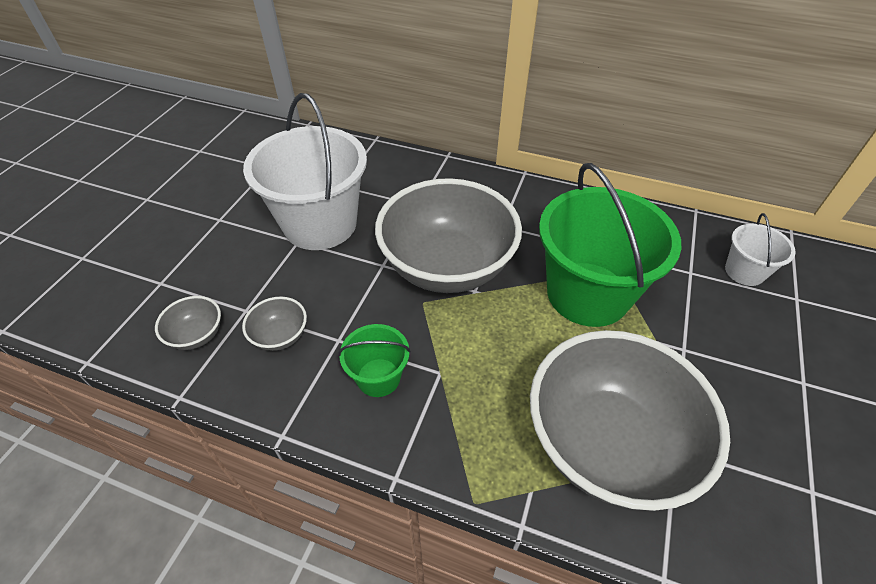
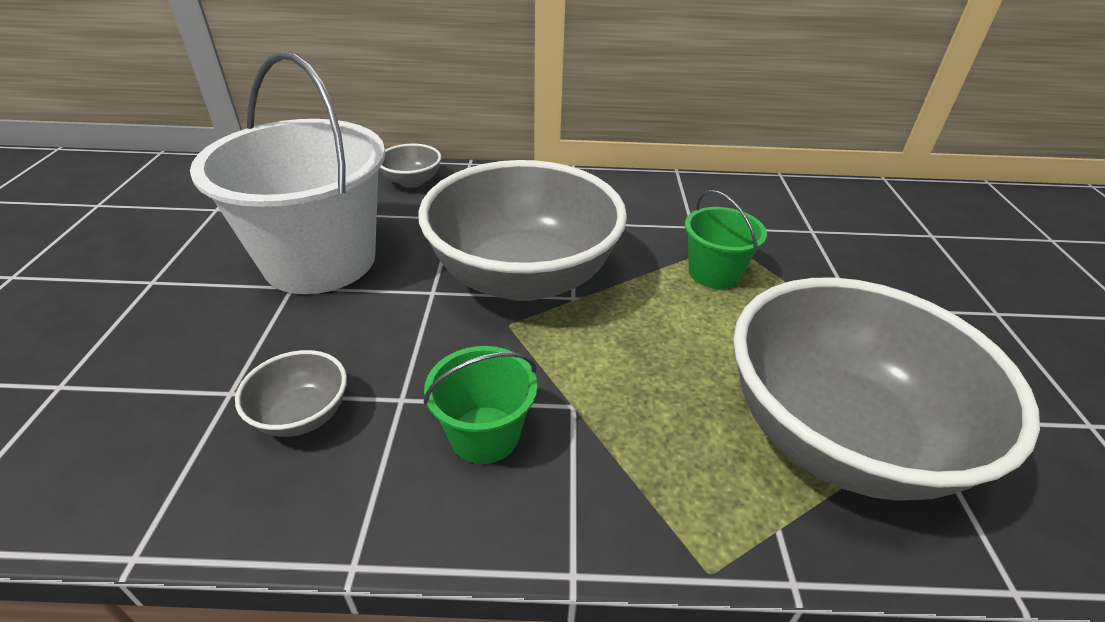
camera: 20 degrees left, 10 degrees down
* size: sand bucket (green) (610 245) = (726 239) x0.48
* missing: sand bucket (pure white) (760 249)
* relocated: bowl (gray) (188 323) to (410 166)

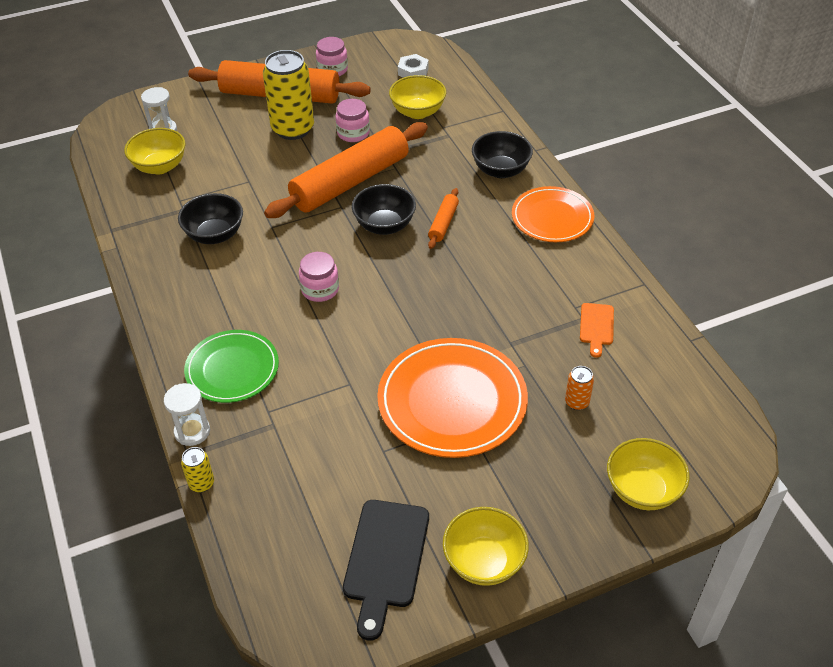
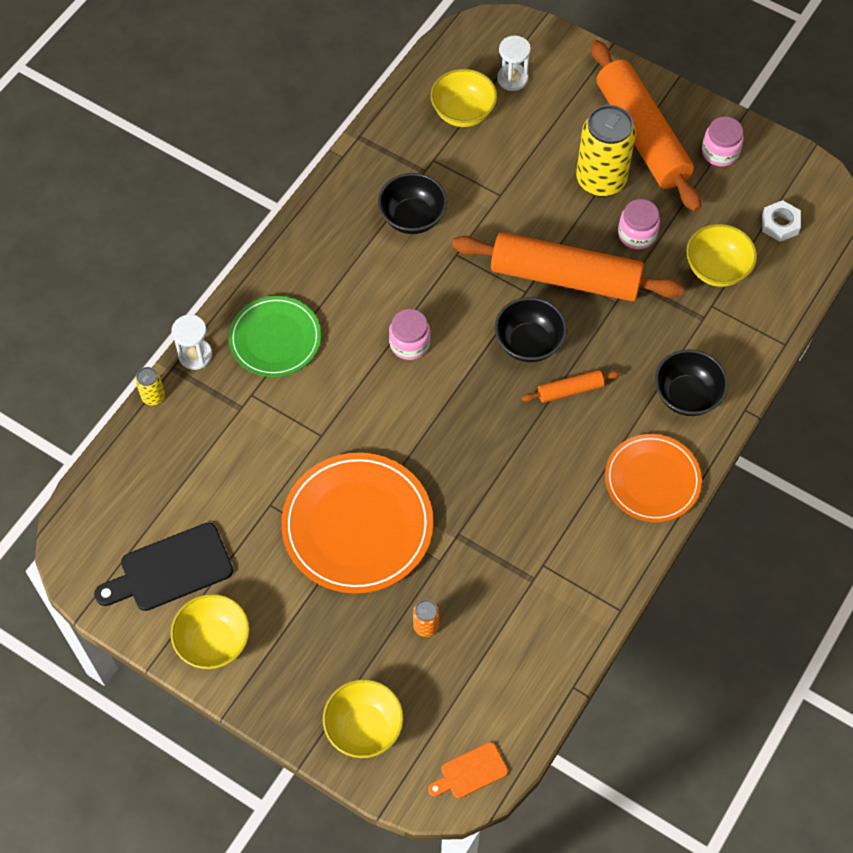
camera: 55 degrees right, 15 degrees up
* relocated: chopping board (bright orange) (597 330) to (468 770)

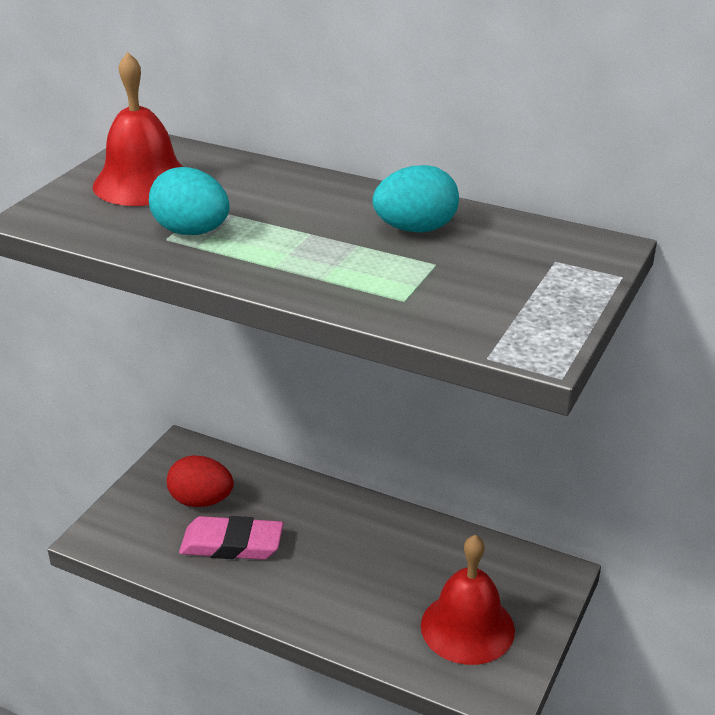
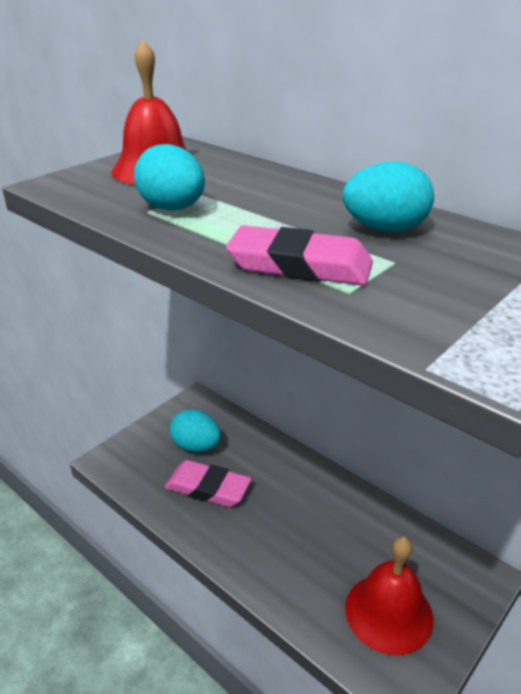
camera: 15 degrees right, 0 degrees up
* colour: toy egg (red) (200 481) to toy egg (aqua) (195 430)
* appeared: gum eraser (pink) (299 255)

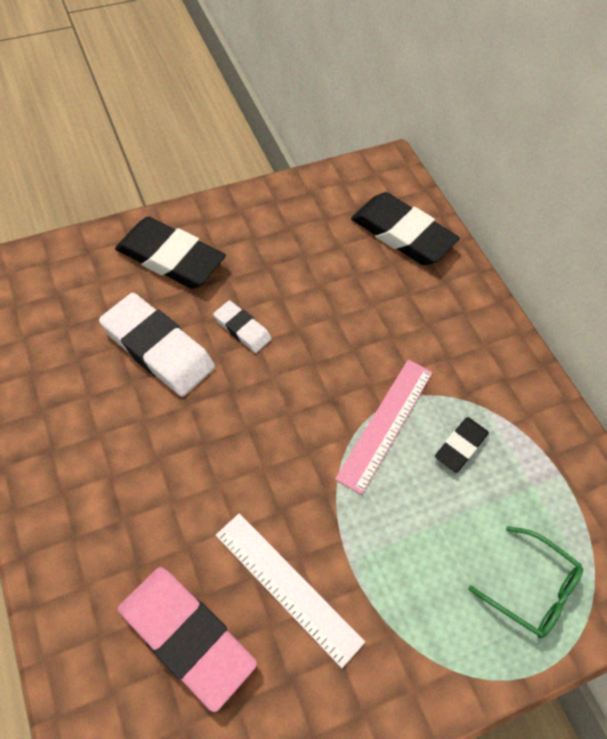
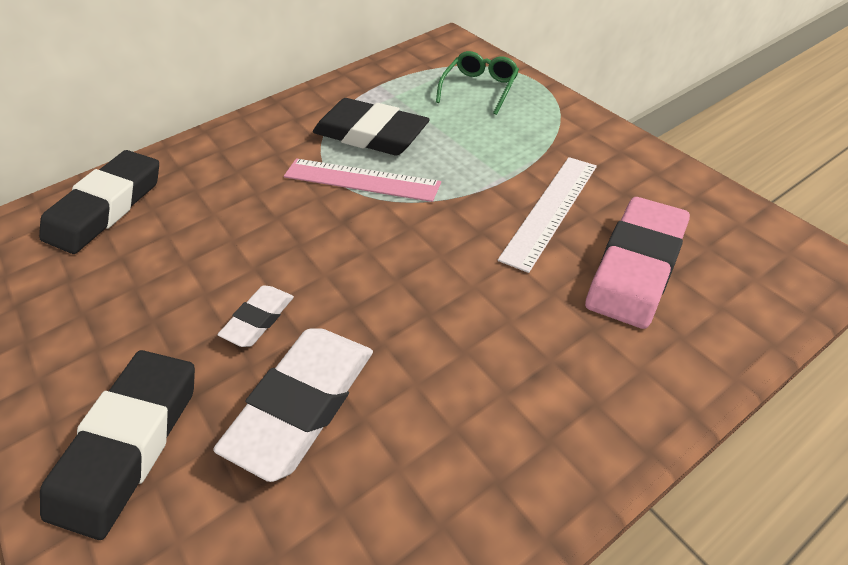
camera: 95 degrees left, 10 degrees down
* size: gum eraser (black) (462 445) = (371 126) x1.92

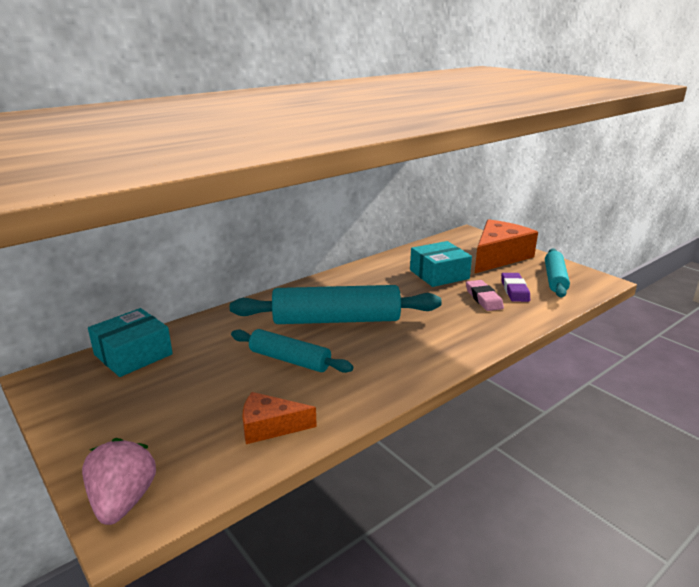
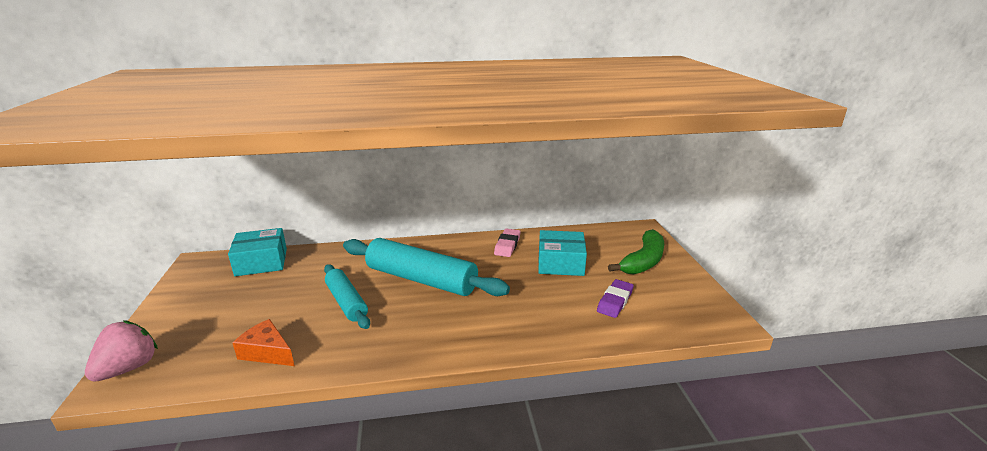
camera: 30 degrees right, 0 degrees up
* exchanged: cheese (bright orange) (506 246) to toy banana (green) (636 251)
* missing: rolling pin (aqua) (557 272)
* relocated: gum eraser (pink) (485 295) to (507 242)

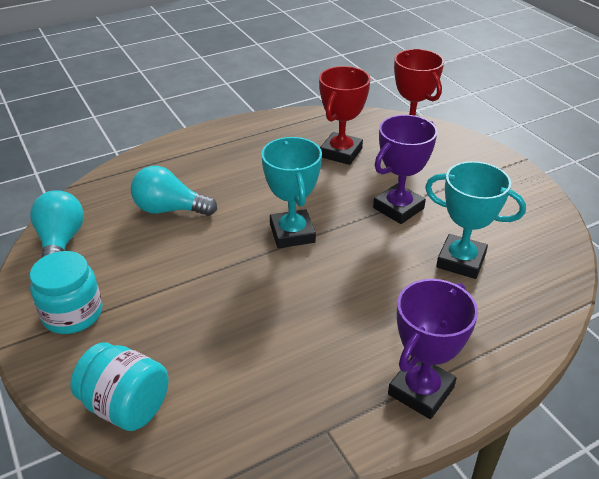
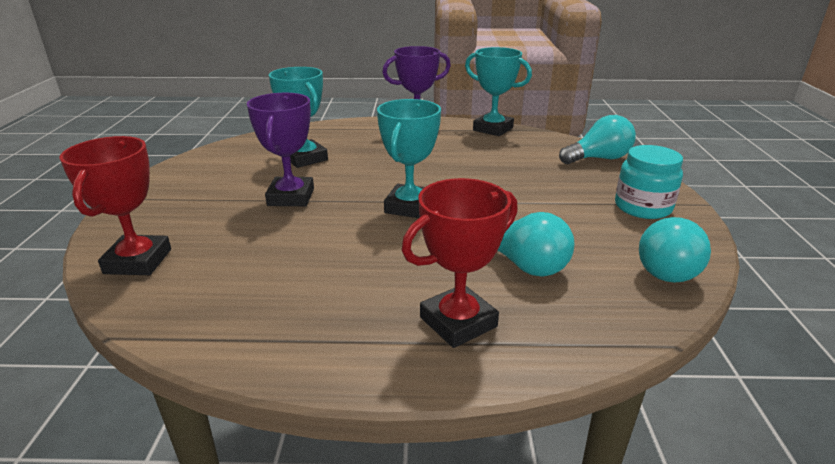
camera: 150 degrees left, 10 degrees down
* relocated: award cup (red) (344 115) to (460 263)
* spun: award cup (violet) (405 169) = (280 149) 75 degrees counterclockwise
* exchanged: jar (aqua) (119 386) to lightbulb (aqua) (597 139)
* appeared: award cup (aqua) (498 91)

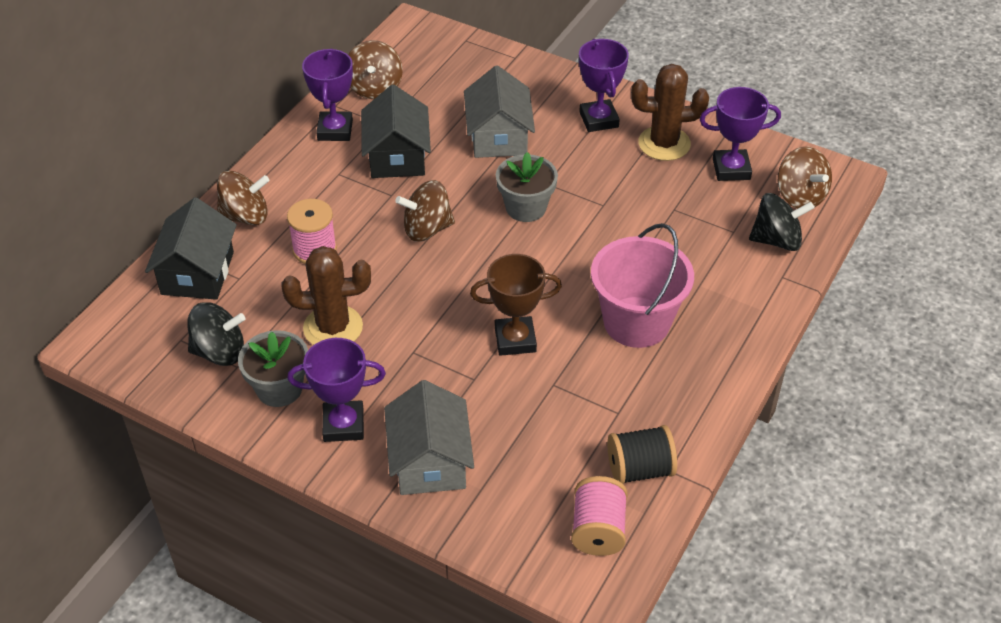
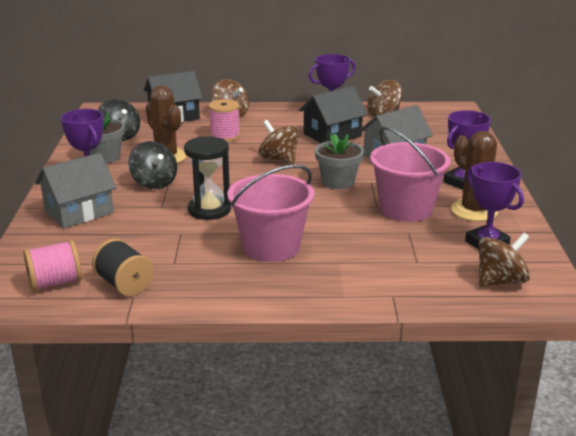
camera: 60 degrees right, 20 degrees down
* spun: whirligig (dark brown) (805 178) = (504 260) 150 degrees counterclockwise
* relocated: whirligig (black) (781 222) to (152 165)
* exchanged: award cup (dark brown) (516 305) to sand timer (black) (207 178)
* appeared: sand bucket (pink) (410 174)

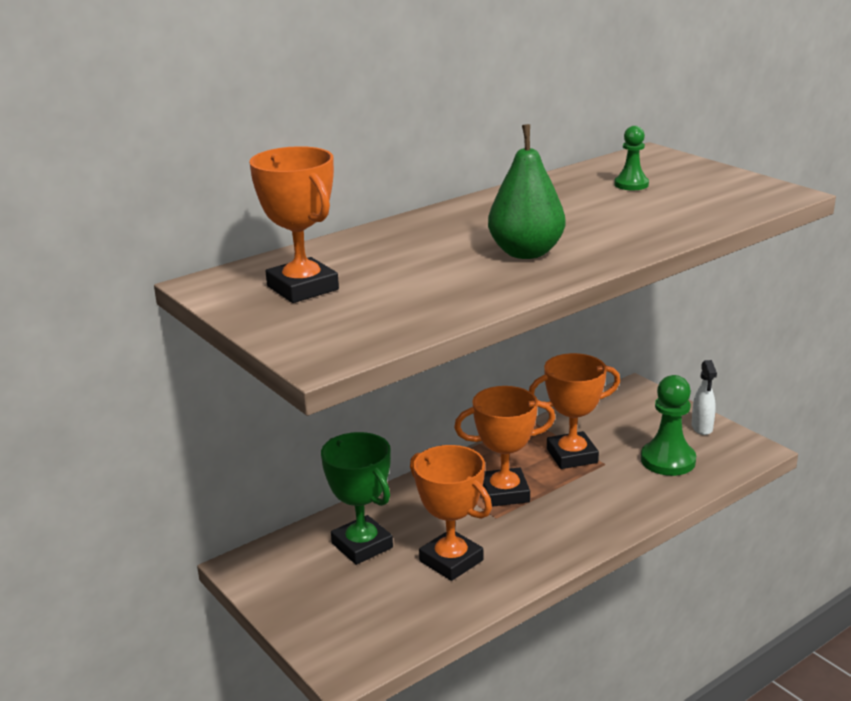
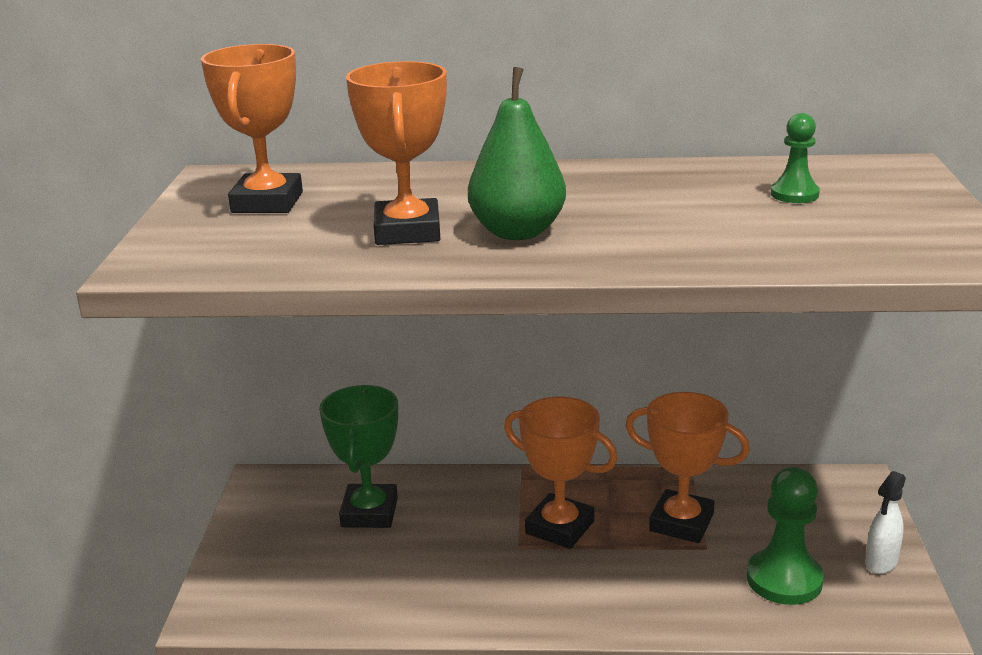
camera: 40 degrees right, 0 degrees up
* relocated: award cup (bright orange) (451 513) to (396 153)

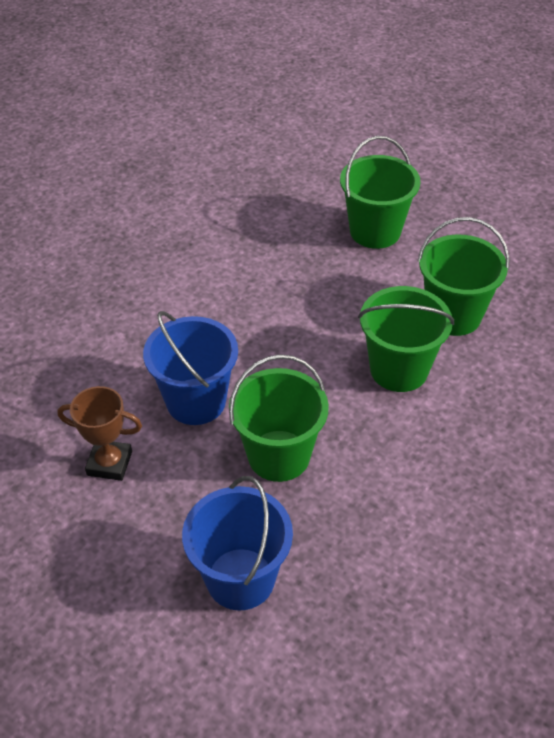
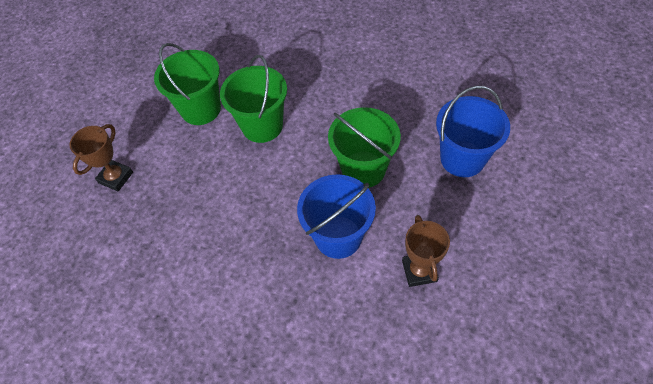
camera: 105 degrees left, 10 degrees up
* exchanged: sand bucket (green) (380 192) to award cup (dark brown) (101 158)

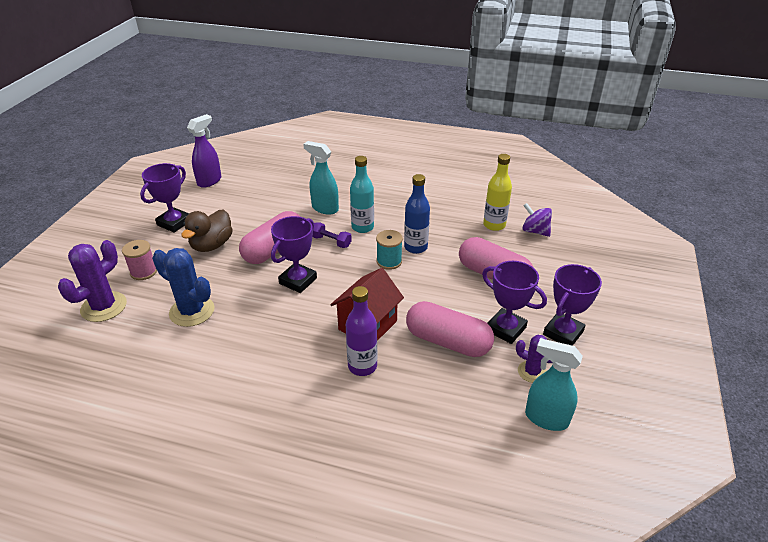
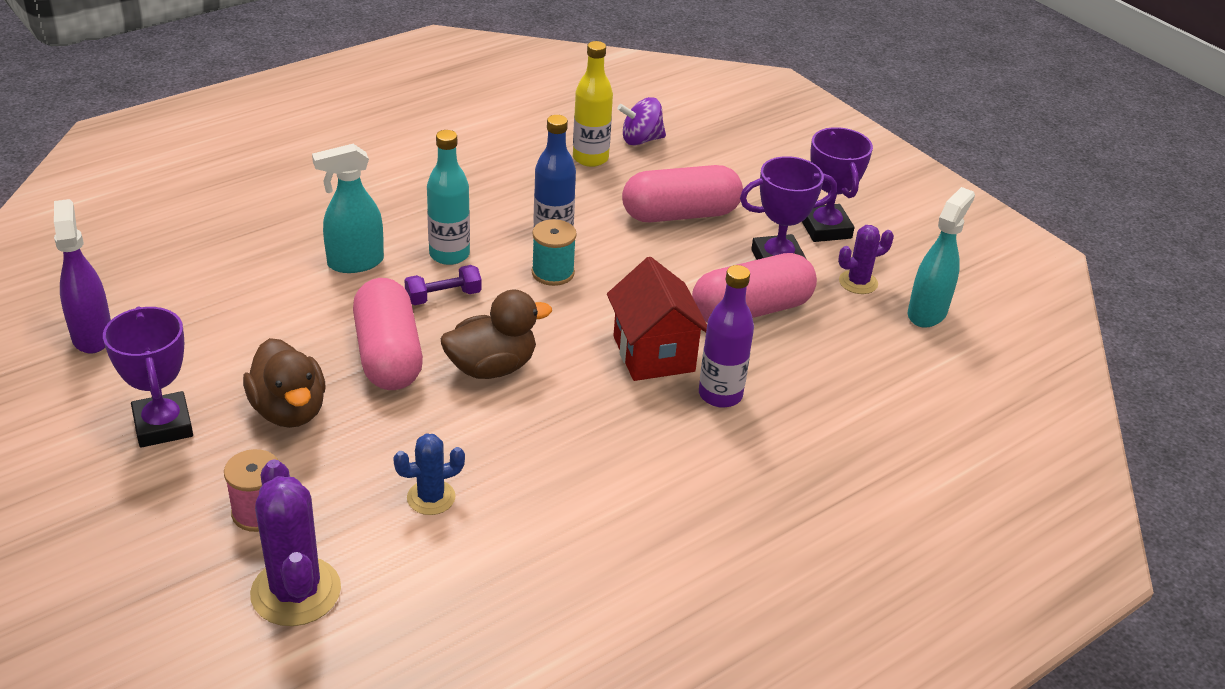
camera: 55 degrees left, 0 degrees up
* exchanged: award cup (violet) (294 254) to toy duck (dark brown) (496 334)
* size: prickly plant (cobalt) (183 287) = (429 474) x0.59
* spun: spray bottle (aqua) (554 384) = (941 257) 150 degrees clockwise

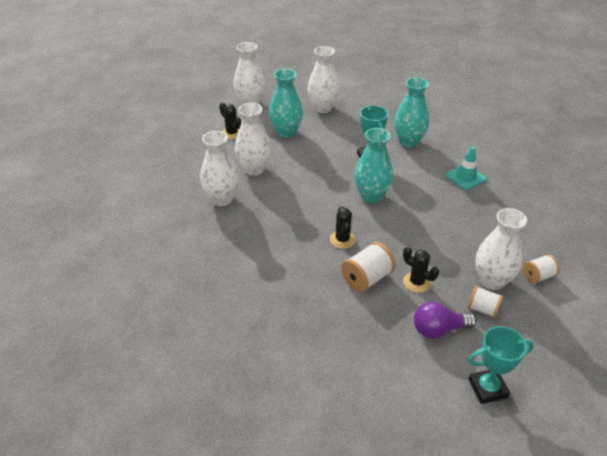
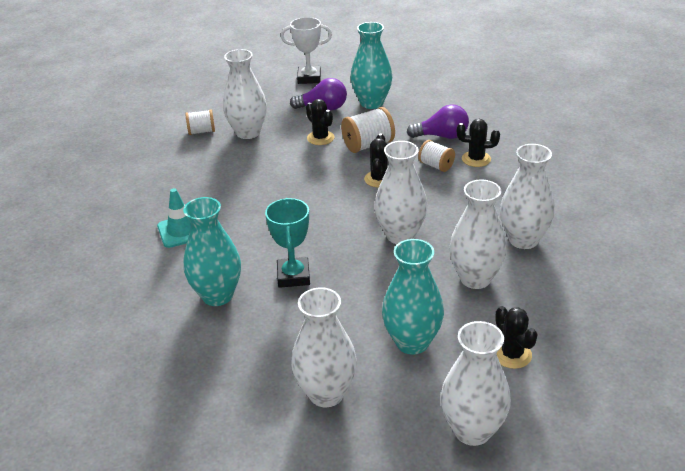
camera: 165 degrees left, 5 degrees down
* relocated: flower vase (aqua) (373 165) to (371 65)
* relocated: spool (pure white) (485 302) to (436 156)
* colour: award cup (aqua) (501 365) to award cup (pure white) (306 50)
* appeared: lightbulb (violet) (438 121)
* appeared: prickly plant (black) (478 143)
* appeared: flower vase (pure white) (401 192)

